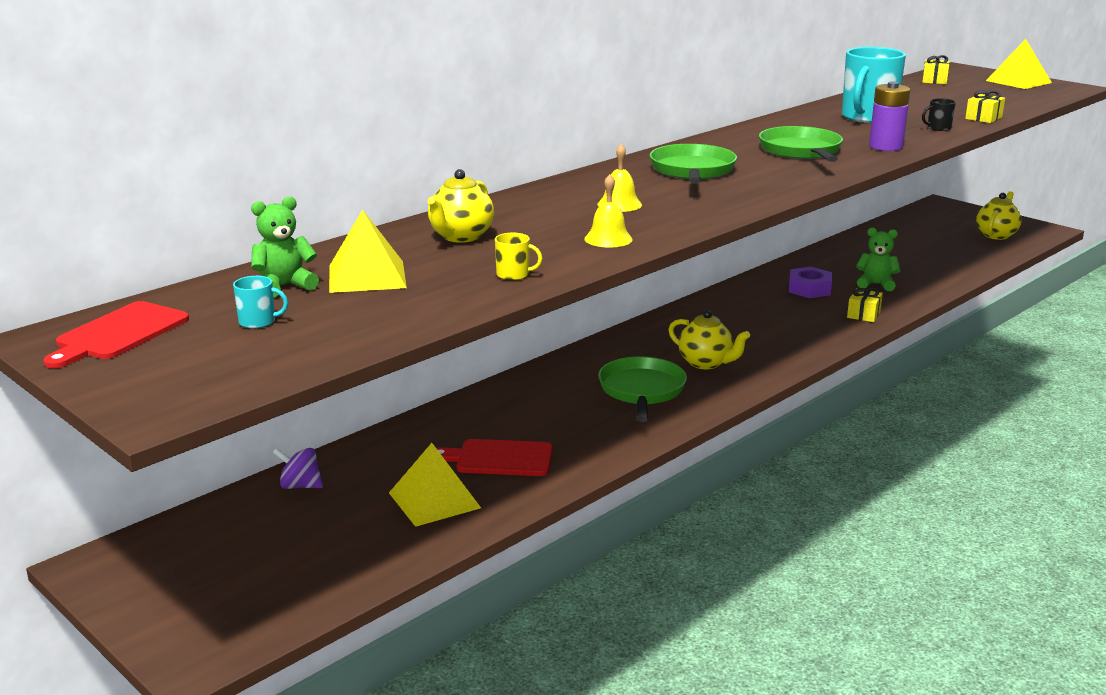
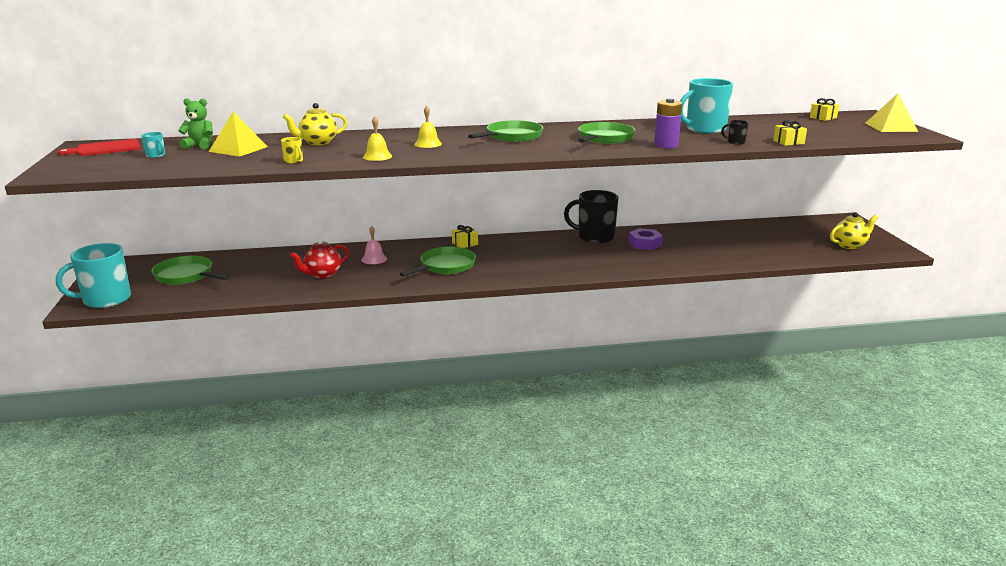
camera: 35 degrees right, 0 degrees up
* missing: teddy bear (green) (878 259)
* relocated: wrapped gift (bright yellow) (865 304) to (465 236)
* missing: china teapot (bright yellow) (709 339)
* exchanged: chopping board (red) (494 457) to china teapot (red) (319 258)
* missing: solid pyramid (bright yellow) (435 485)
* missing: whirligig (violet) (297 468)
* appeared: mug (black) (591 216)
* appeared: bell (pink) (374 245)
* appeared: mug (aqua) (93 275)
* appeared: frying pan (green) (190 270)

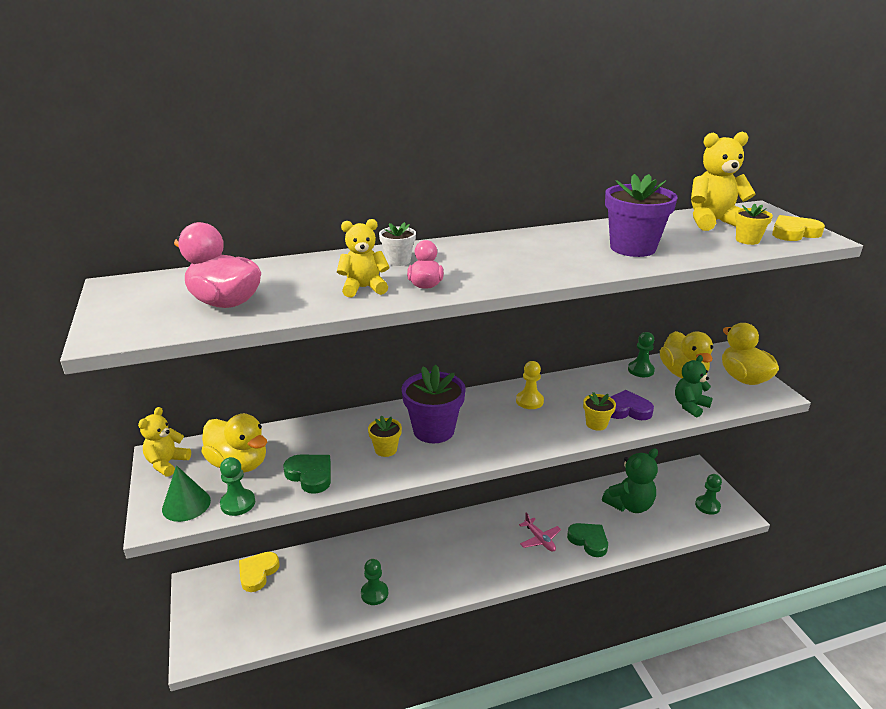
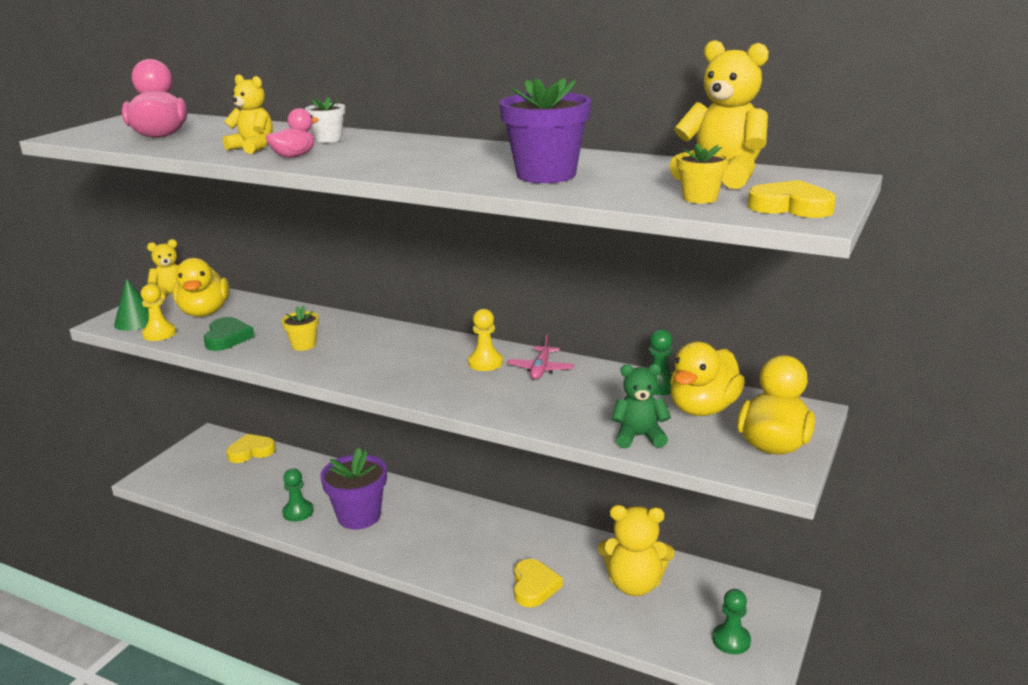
camera: 45 degrees right, 5 degrees down
* relocated: flower pot (violet) (434 404) to (353 488)
* missing: love heart (violet) (632 405)
* missing: flower pot (bright yellow) (599 411)
* colour: teddy bear (green) (630 480) to teddy bear (bright yellow) (636 550)
* colour: chess pawn (green) (237 486) to chess pawn (bright yellow) (159 312)
* relocated: plane (pink) (540 532) to (541 357)
* colour: love heart (green) (587 540) to love heart (bright yellow) (538 583)

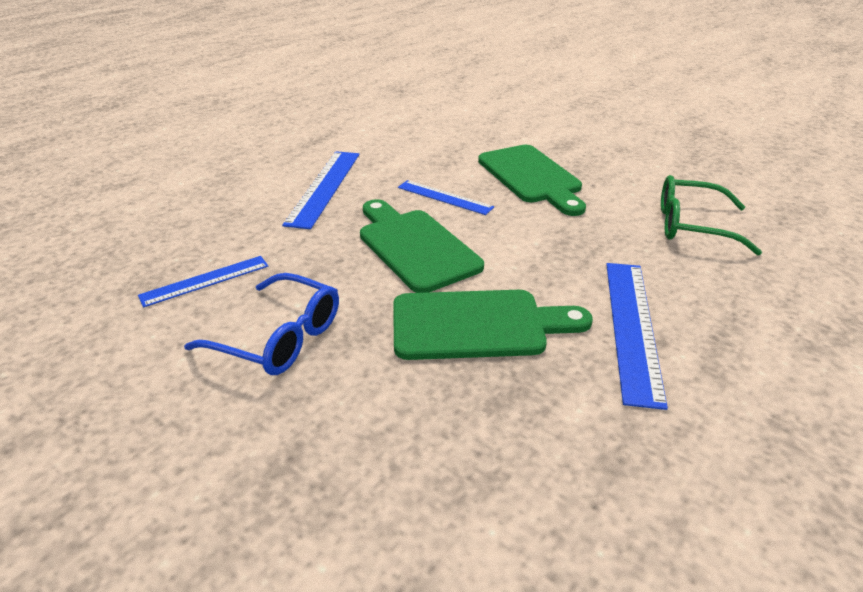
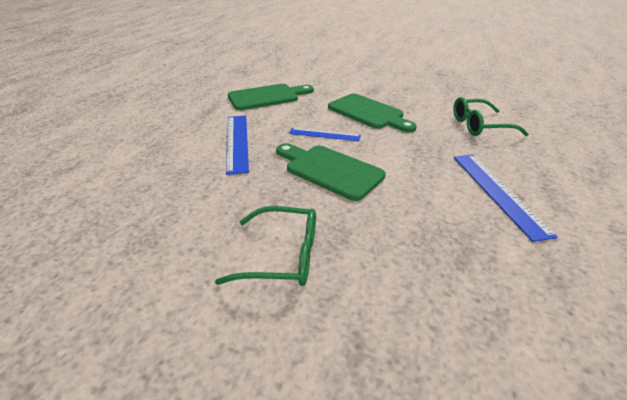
camera: 20 degrees left, 0 degrees up
* missing: measuring stick (cobalt) (203 281)
* colour: eyeglasses (cobalt) (261 324) to eyeglasses (green) (265 246)
* relocated: chopping board (green) (493 325) to (271 97)

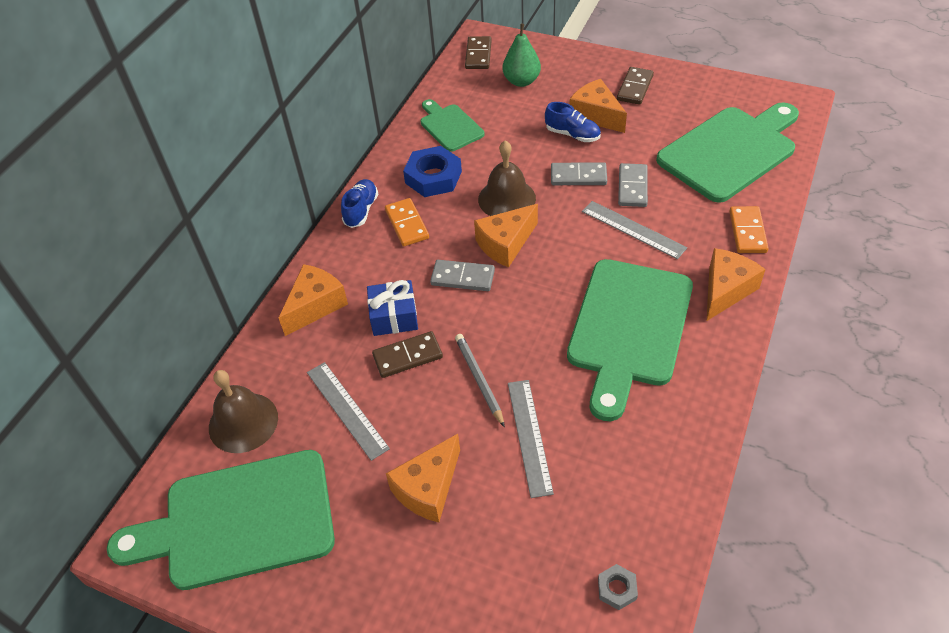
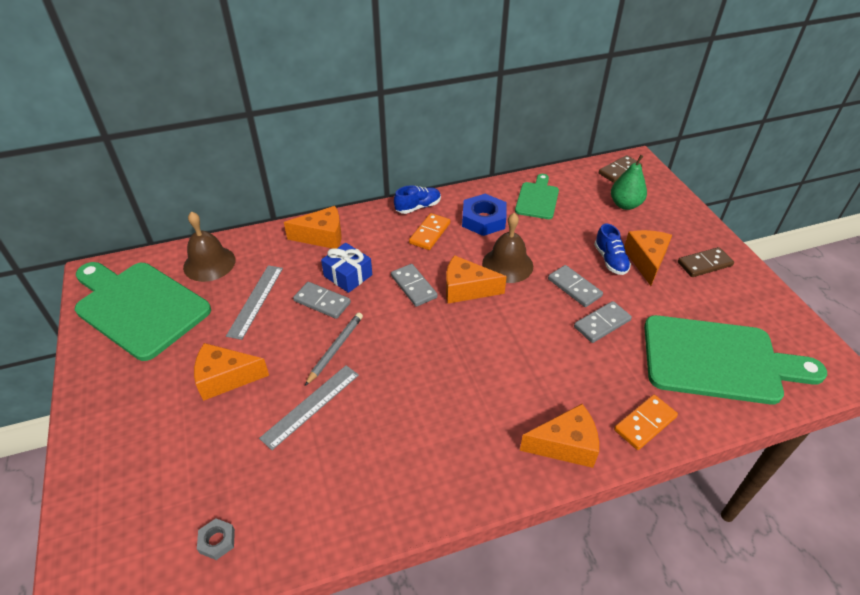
camera: 45 degrees right, 5 degrees down
* missing: measuring stick (gray) (634 230)
* missing: chopping board (green) (630 340)
* colour: domino (dark brown) (407 354) to domino (gray) (322 300)

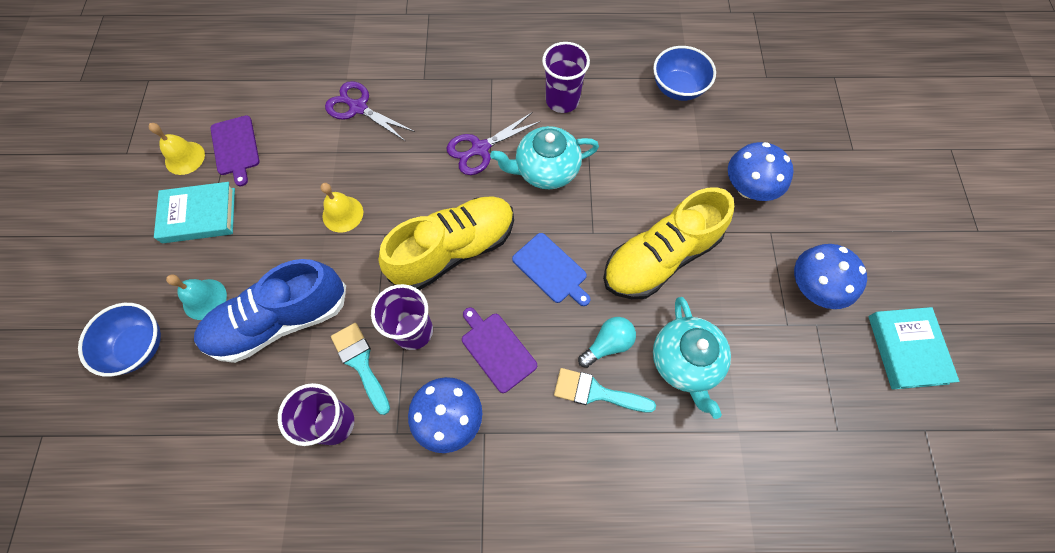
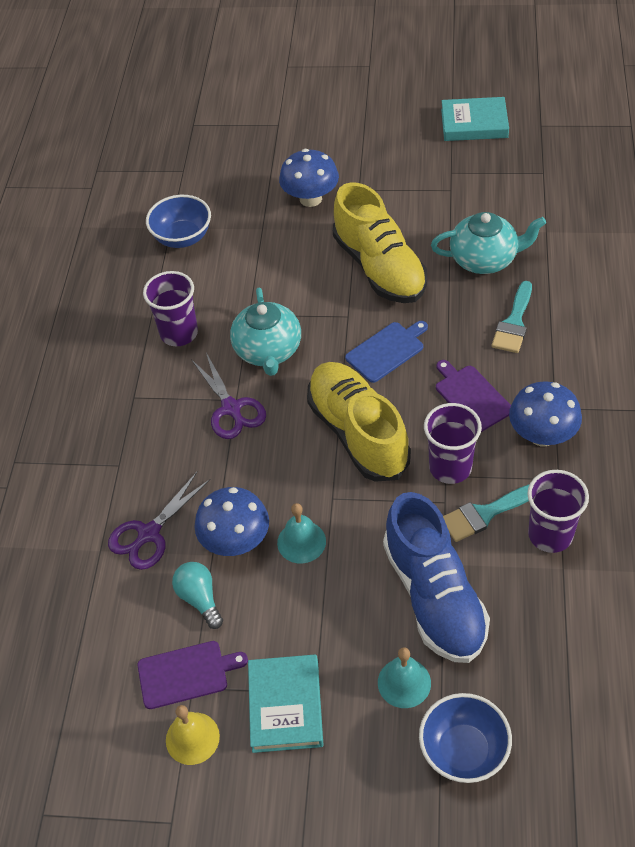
camera: 80 degrees left, 15 degrees down
* colour: bell (bright yellow) (342 208) to bell (aqua) (301 533)
* relocated: mushroom (cobalt) (830 276) to (231 521)
* spun: chopping board (violet) (499 350) = (473 396) 90 degrees clockwise
* relocated: lightbulb (aqua) (607 342) to (197 595)

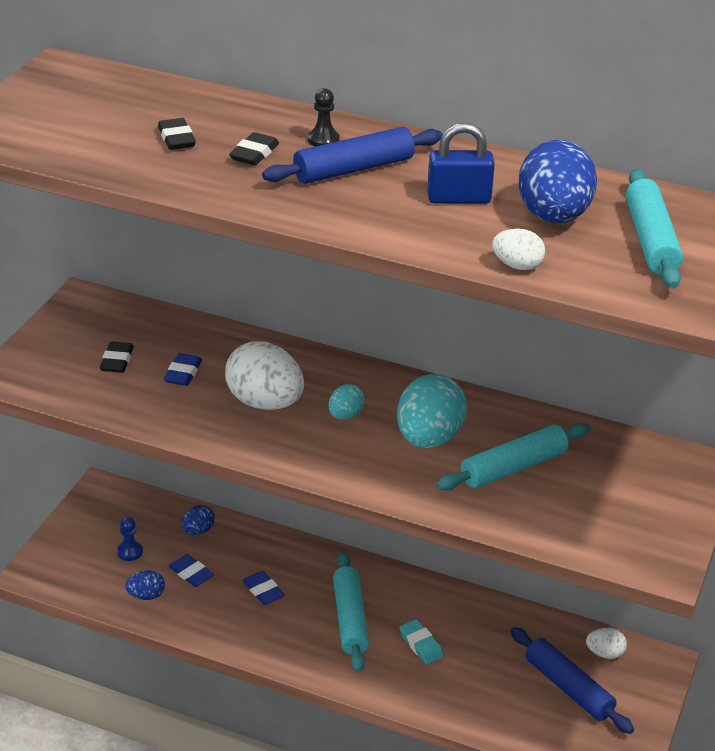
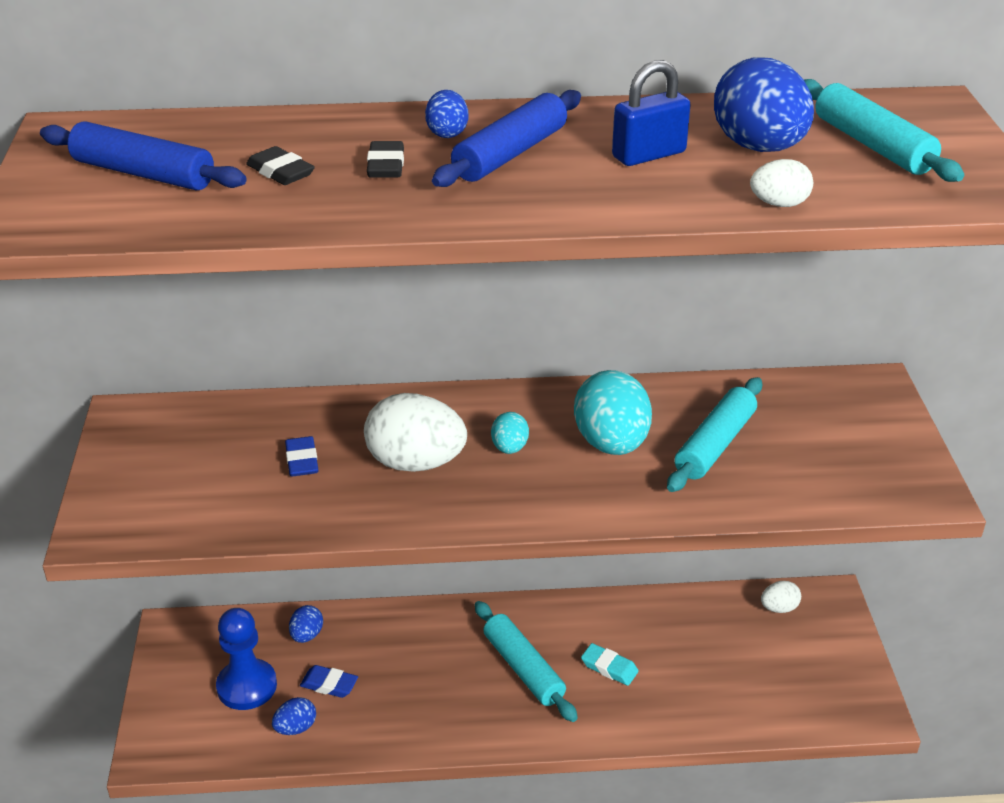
camera: 25 degrees left, 0 degrees up
* exchanged: chess pawn (black) (324 117) to toy egg (cobalt) (446 114)
* missing: gum eraser (black) (117 357)
* size: chess pawn (cobalt) (130 539) = (246 659) x1.98
* missing: gum eraser (cobalt) (264 588)
* relocated: rolling pin (cobalt) (572 680) to (143 155)

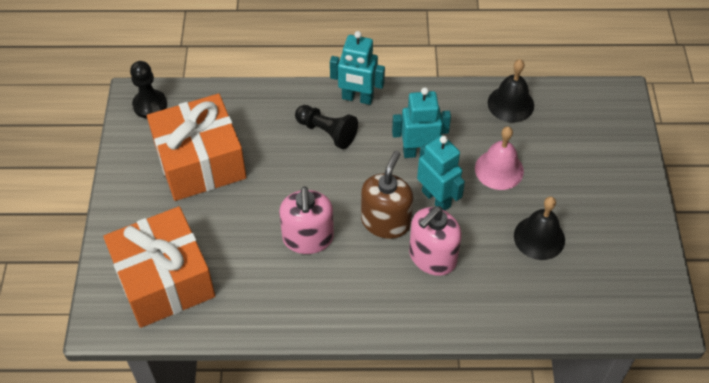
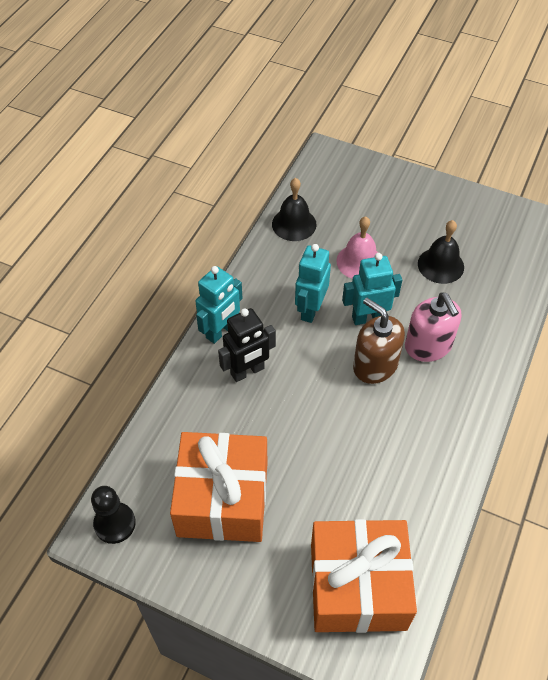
camera: 65 degrees left, 0 degrees up
* exchanged: chess pawn (black) (326 127) to robot figure (black) (247 345)
* missing: soap dispenser (pink) (306 220)

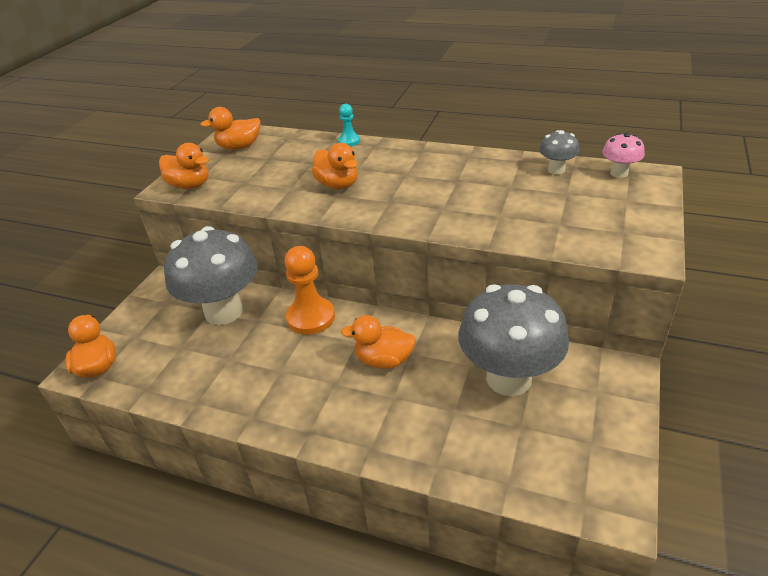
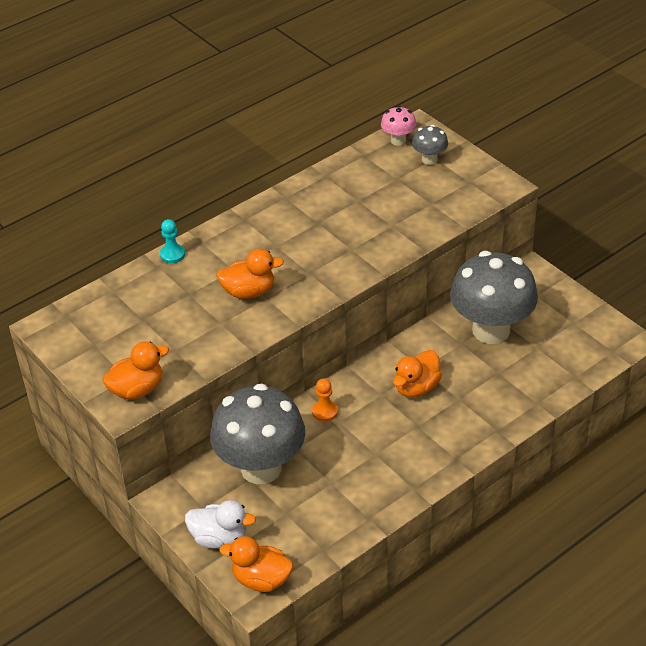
camera: 60 degrees left, 5 degrees up
* missing: toy duck (bright orange) (230 128)
* relocated: mushroom (gray) (559 152) to (430 145)
* size: chess pawn (bright orange) (309 290) = (325 400) x0.53
* appeared: toy duck (pure white) (220 524)

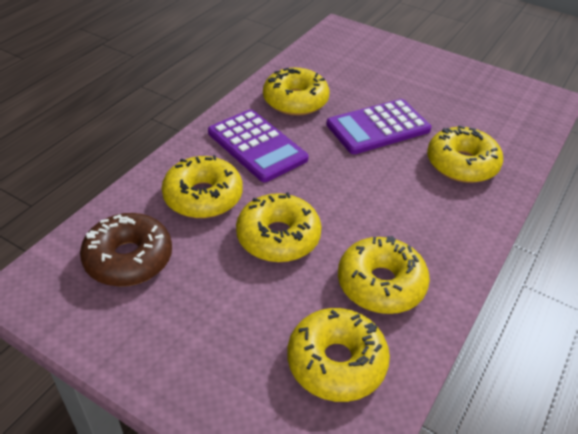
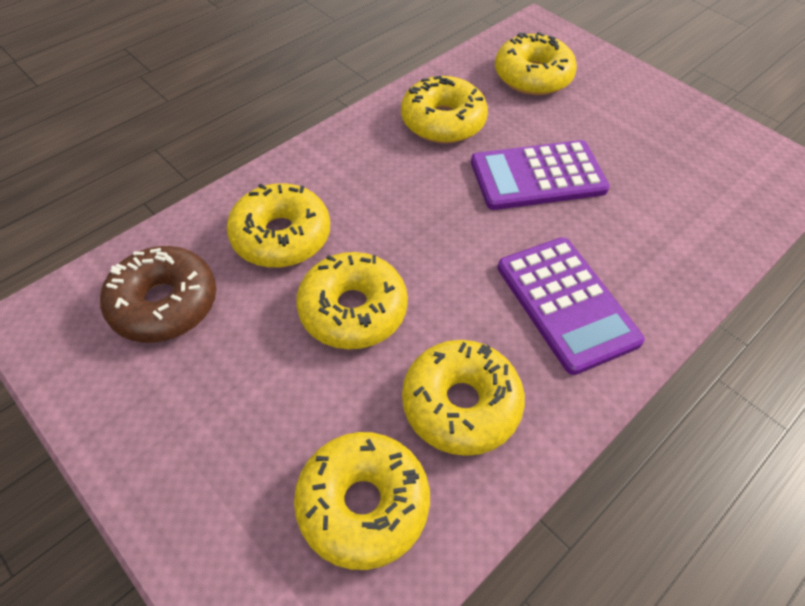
camera: 15 degrees right, 10 degrees up
* relocated: adding machine (violet) (258 145) to (571 306)
* relocated: glazed donut (bright yellow) (465 154) to (536 63)

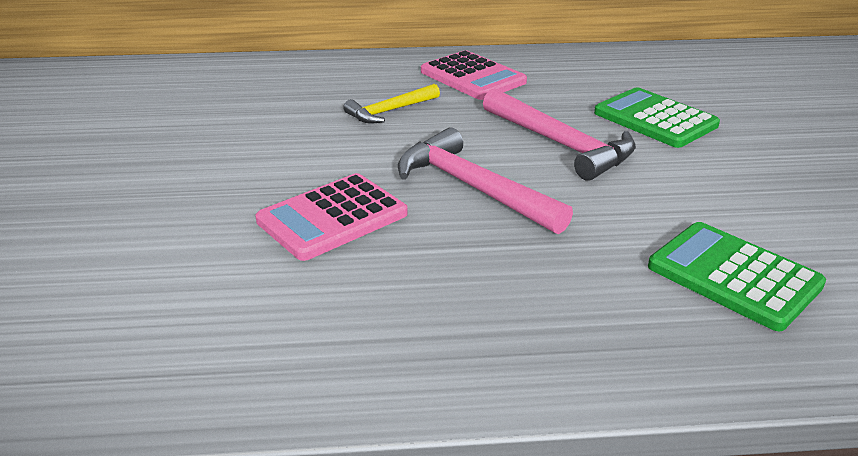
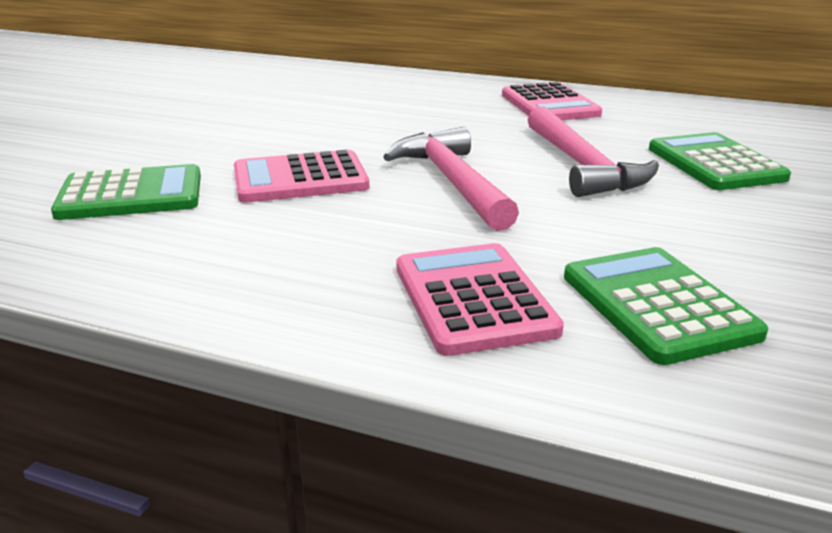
camera: 25 degrees right, 5 degrees down
* missing: hammer (bright yellow) (391 103)
* appeared: adding machine (green) (126 192)
* appeared: adding machine (pink) (480 299)

